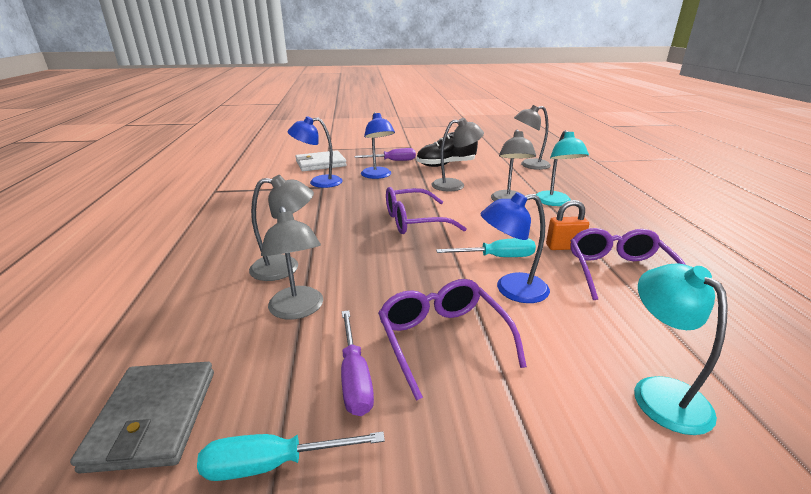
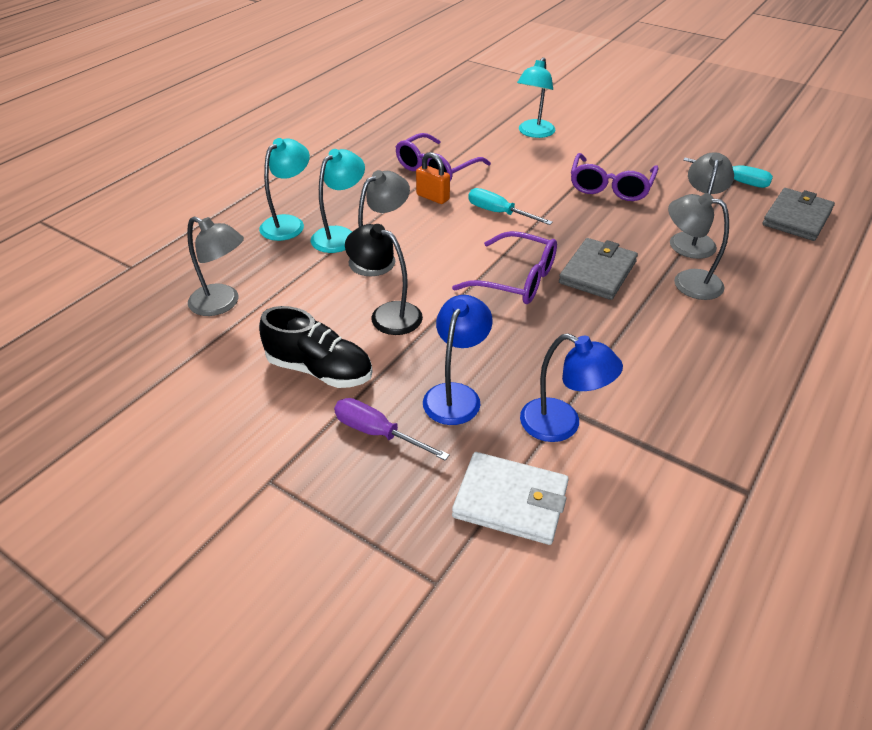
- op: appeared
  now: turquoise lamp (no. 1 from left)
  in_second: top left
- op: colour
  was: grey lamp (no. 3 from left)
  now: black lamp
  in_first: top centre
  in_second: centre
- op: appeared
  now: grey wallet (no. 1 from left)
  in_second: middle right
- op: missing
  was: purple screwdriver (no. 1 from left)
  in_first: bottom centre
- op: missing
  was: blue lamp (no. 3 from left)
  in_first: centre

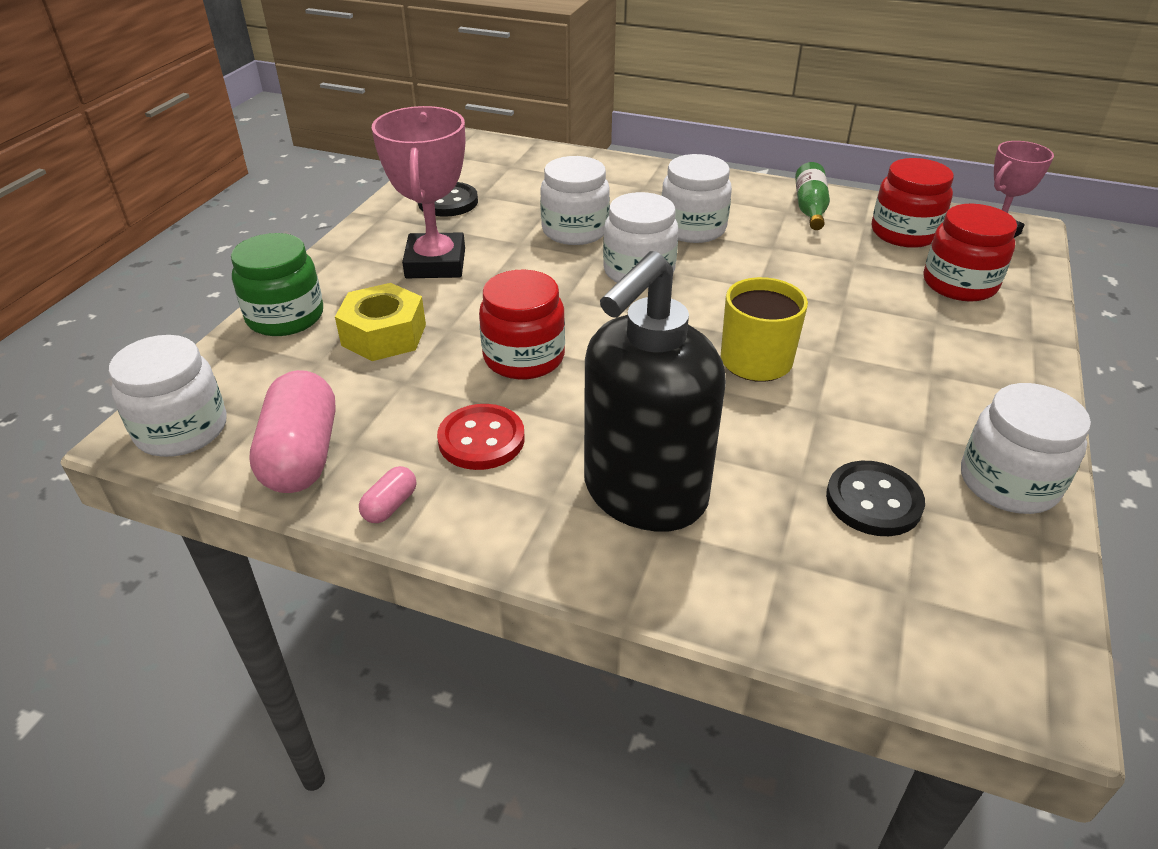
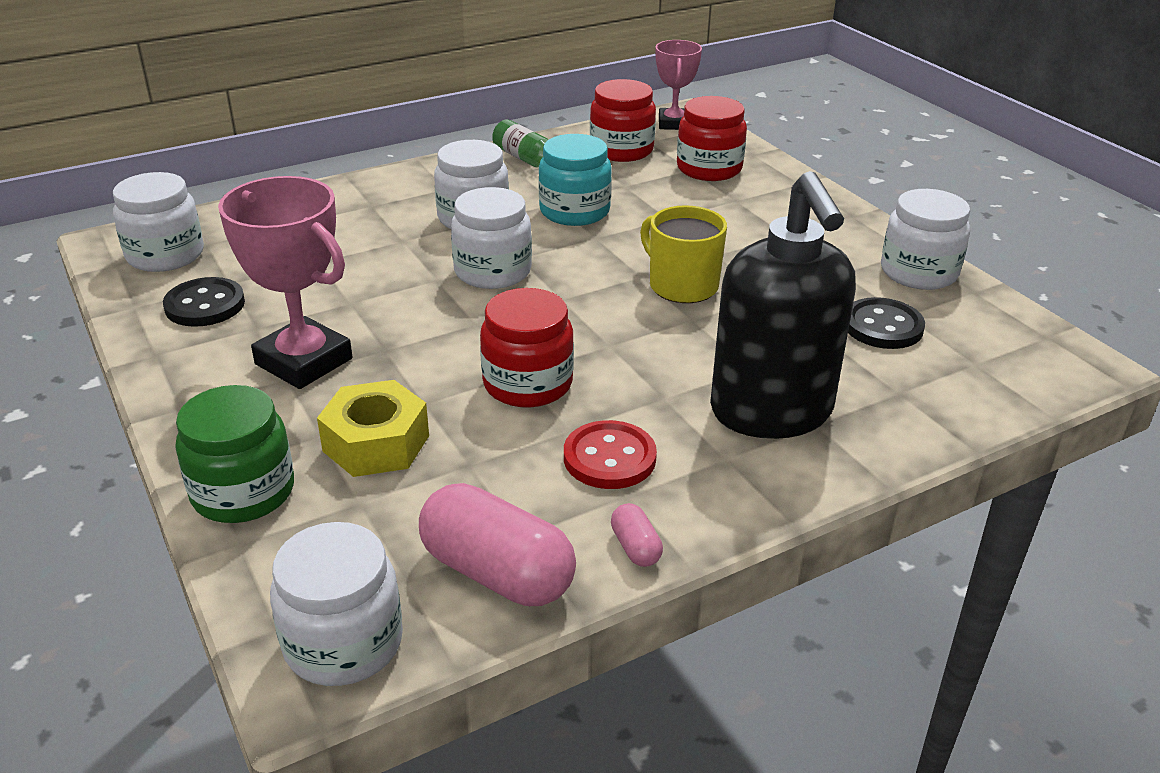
- op: relocated
  was: white jar (no. 2 from left in the first image)
  now: white jar (no. 1 from left)
  in_first: top centre
  in_second: top left
- op: appeared
  now: turquoise jar
  in_second: top centre

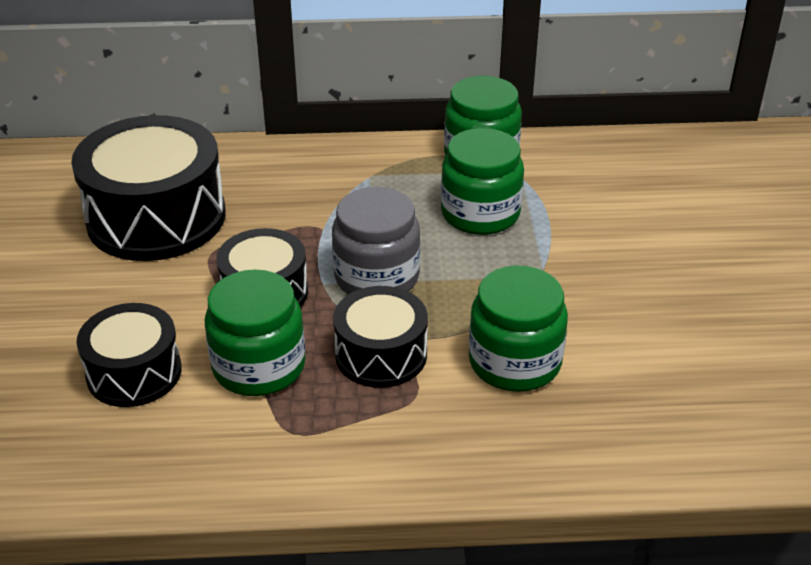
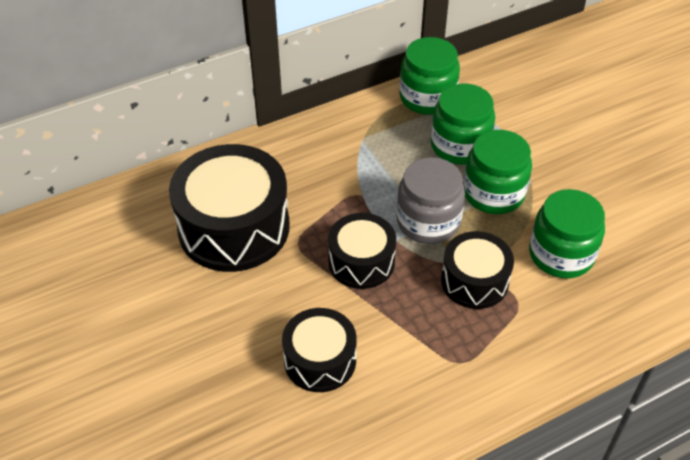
- op: relocated
  was: green jar (no. 1 from left in the first image)
  now: green jar (no. 3 from left)
  in_first: middle left
  in_second: middle right

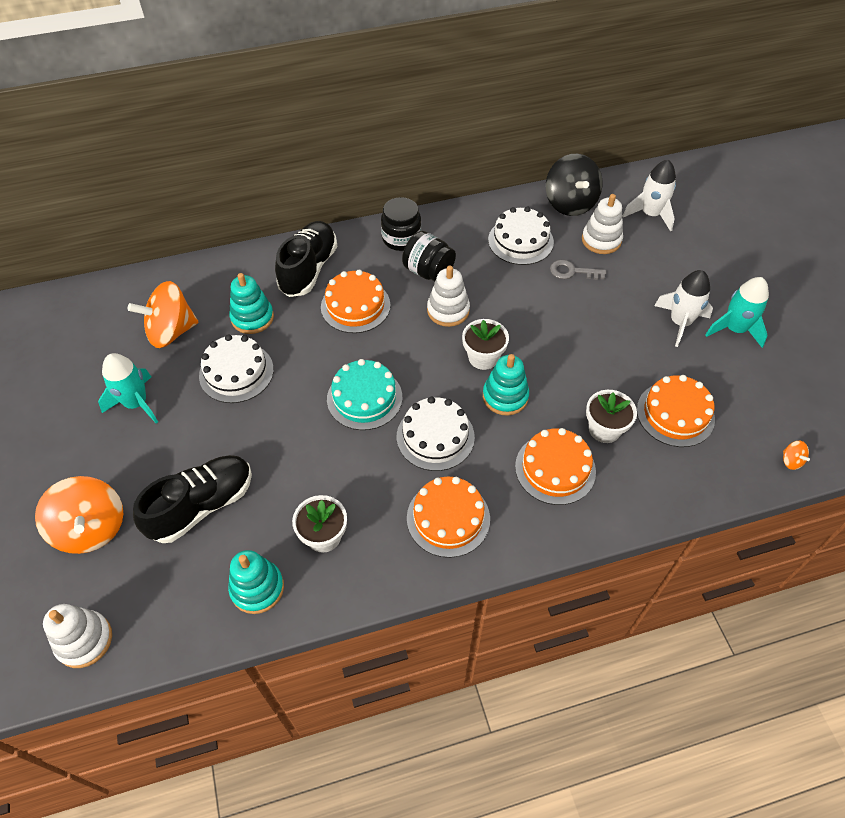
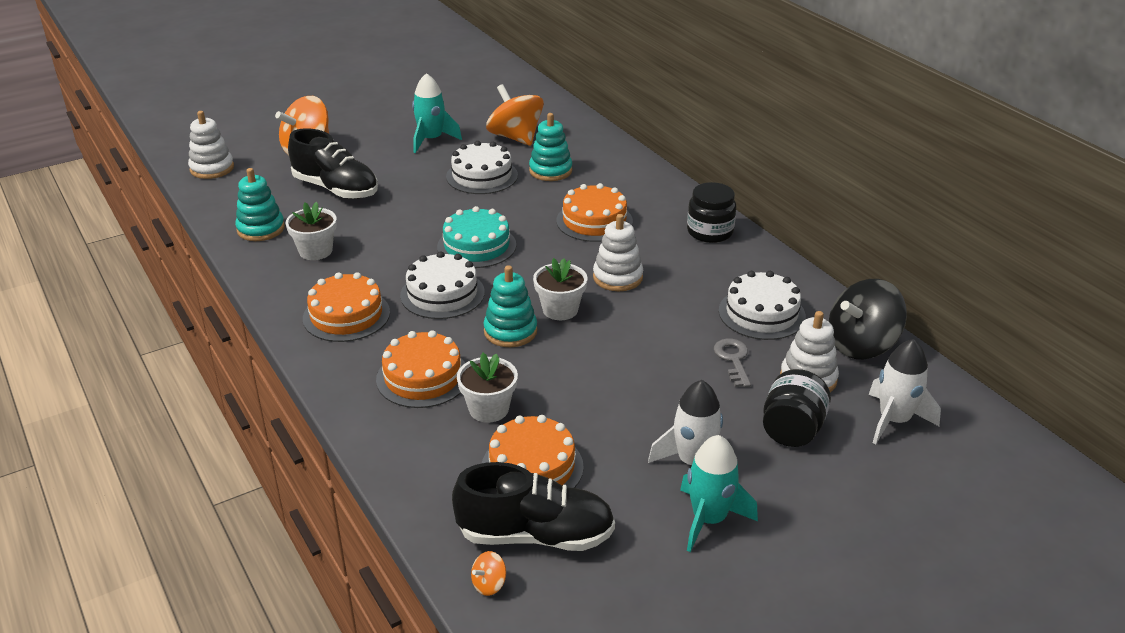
- op: relocated
  was: black shoe (no. 2 from left)
  in_first: top centre
  in_second: bottom centre
- op: relocated
  was: black jar (no. 2 from left)
  in_first: top centre
  in_second: middle right

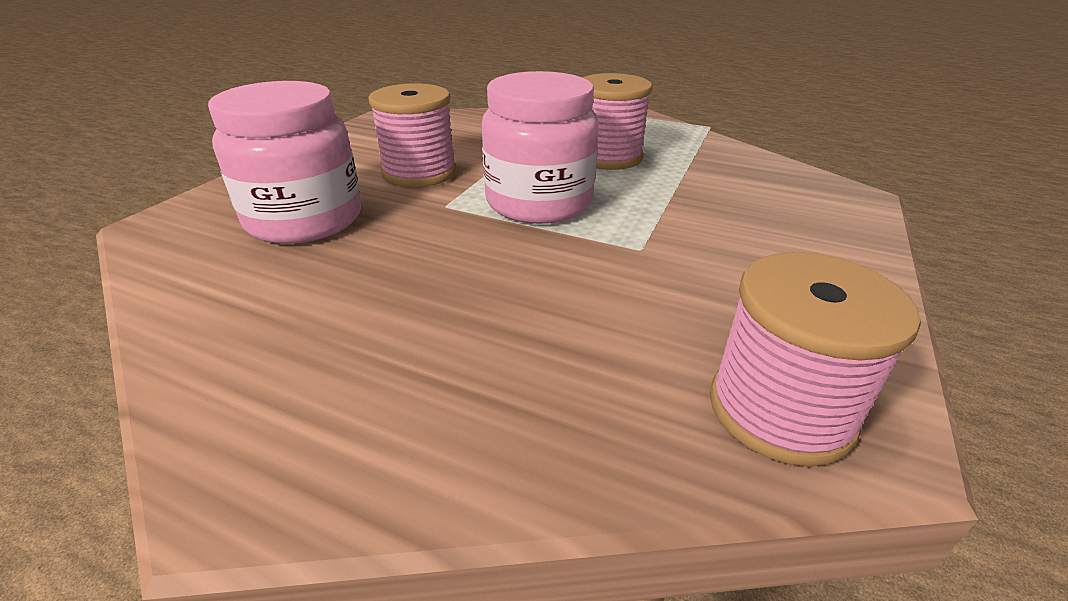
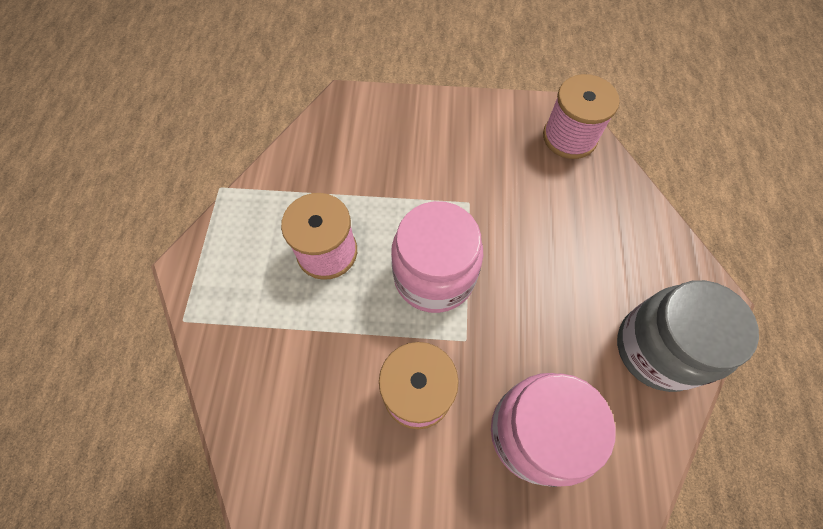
- op: appeared
  now: grey jar
  in_second: middle right

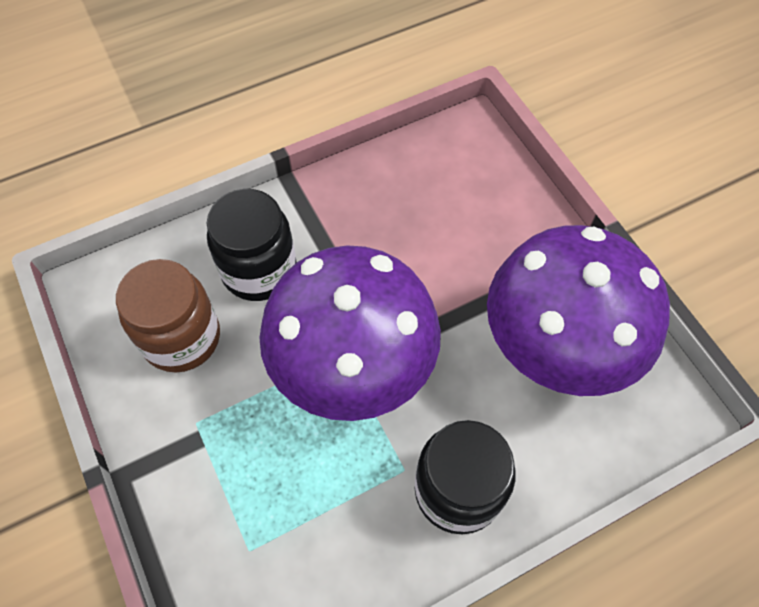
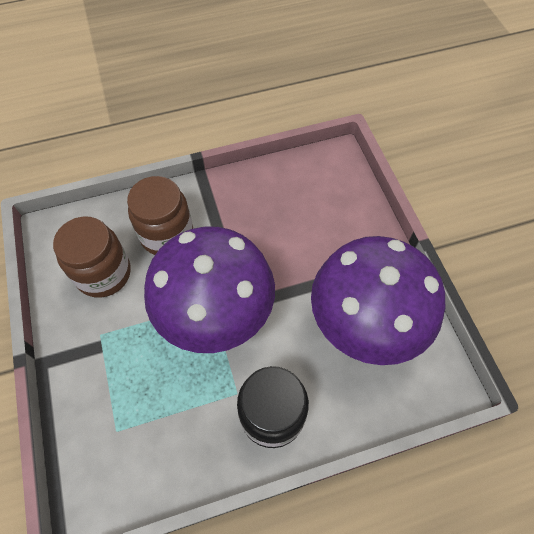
- op: colour
  was: black jar (no. 1 from left)
  now: brown jar (no. 2 from left)
  in_first: middle left
  in_second: middle left

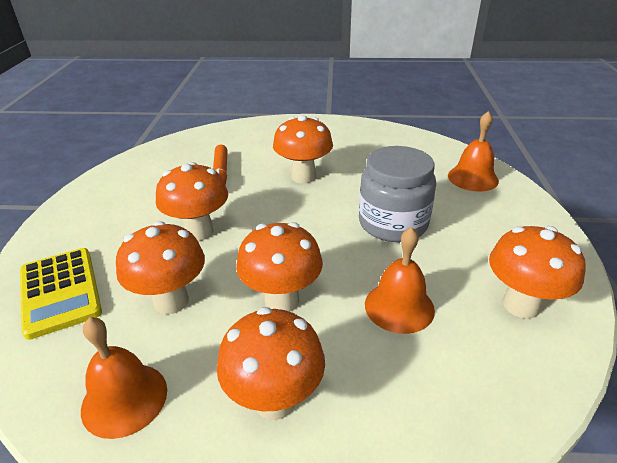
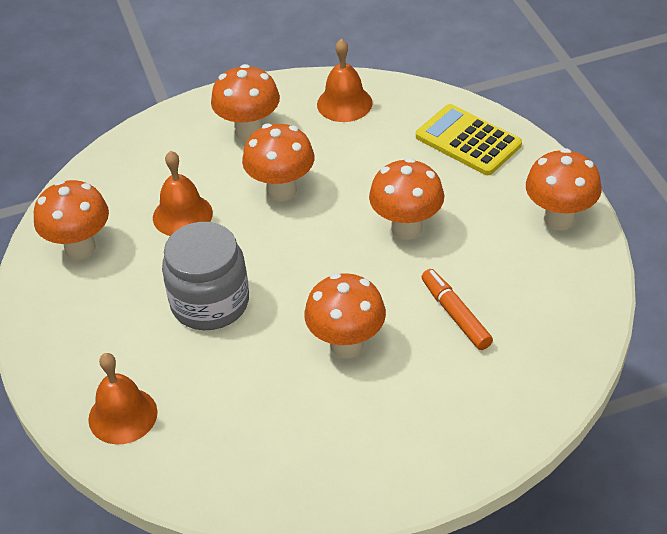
- op: relocated
  was: orange mushroom (no. 1 from left in the first image)
  now: orange mushroom (no. 6 from left)
  in_first: middle left
  in_second: middle right

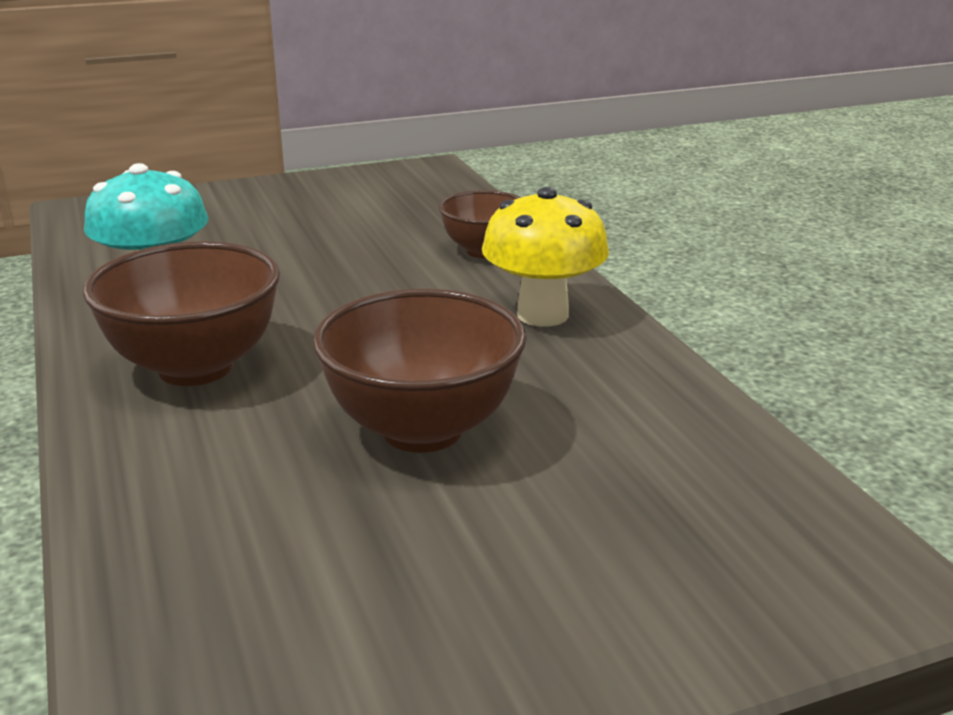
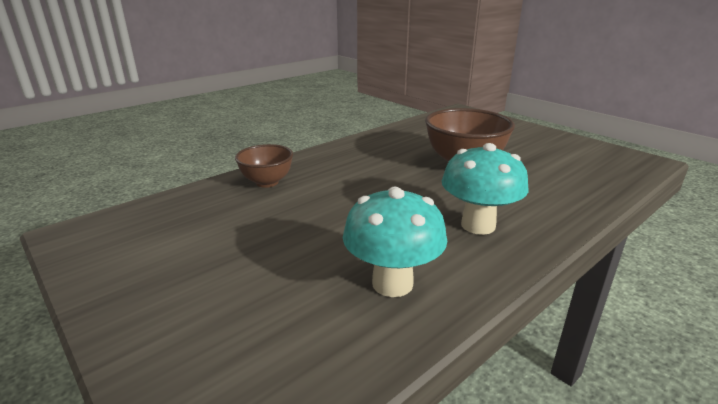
- op: exchanged
  was: brown bowl (no. 1 from left)
  now: turquoise mushroom (no. 2 from left)
  in_first: middle left
  in_second: middle right
- op: missing
  was: yellow mushroom
  in_first: centre

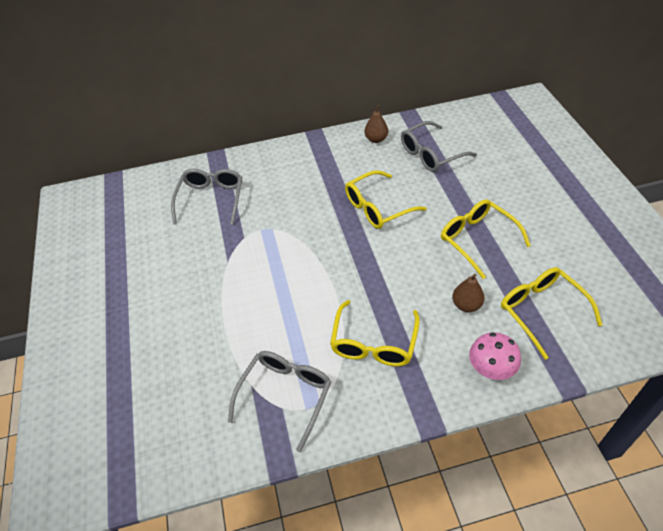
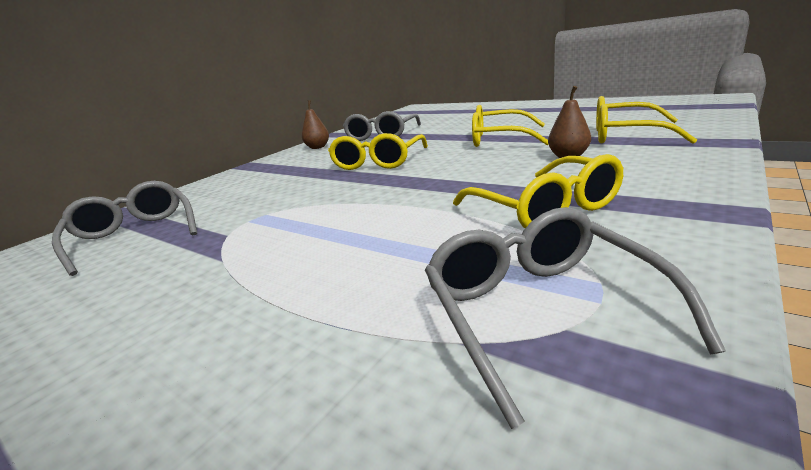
- op: missing
  was: pink mushroom
  in_first: bottom right

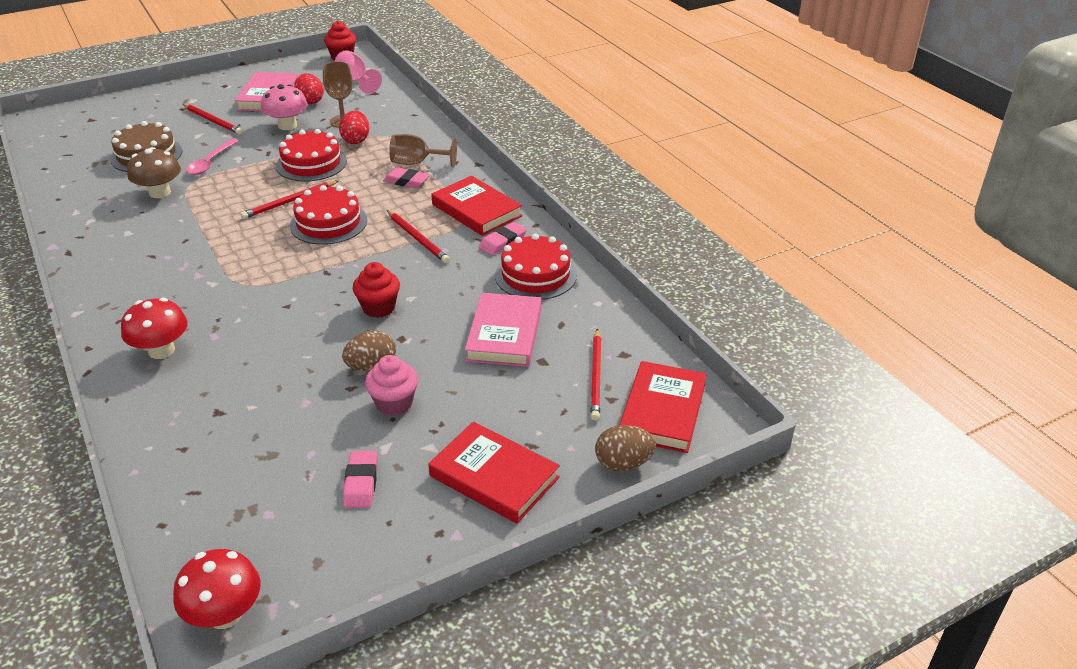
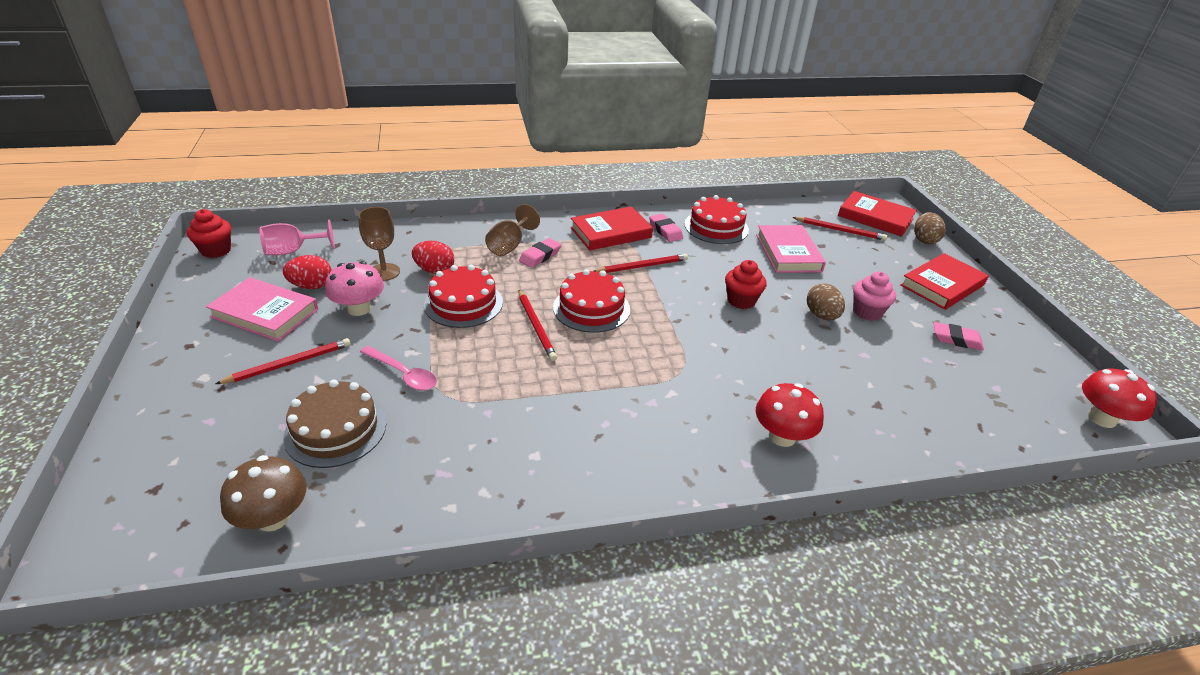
- op: relocated
  was: brown mushroom
  in_first: top left
  in_second: bottom left
- op: spun
  was: pink book (no. 2 from left)
  in_first: centre
  in_second: centre
  clockwise: 60

